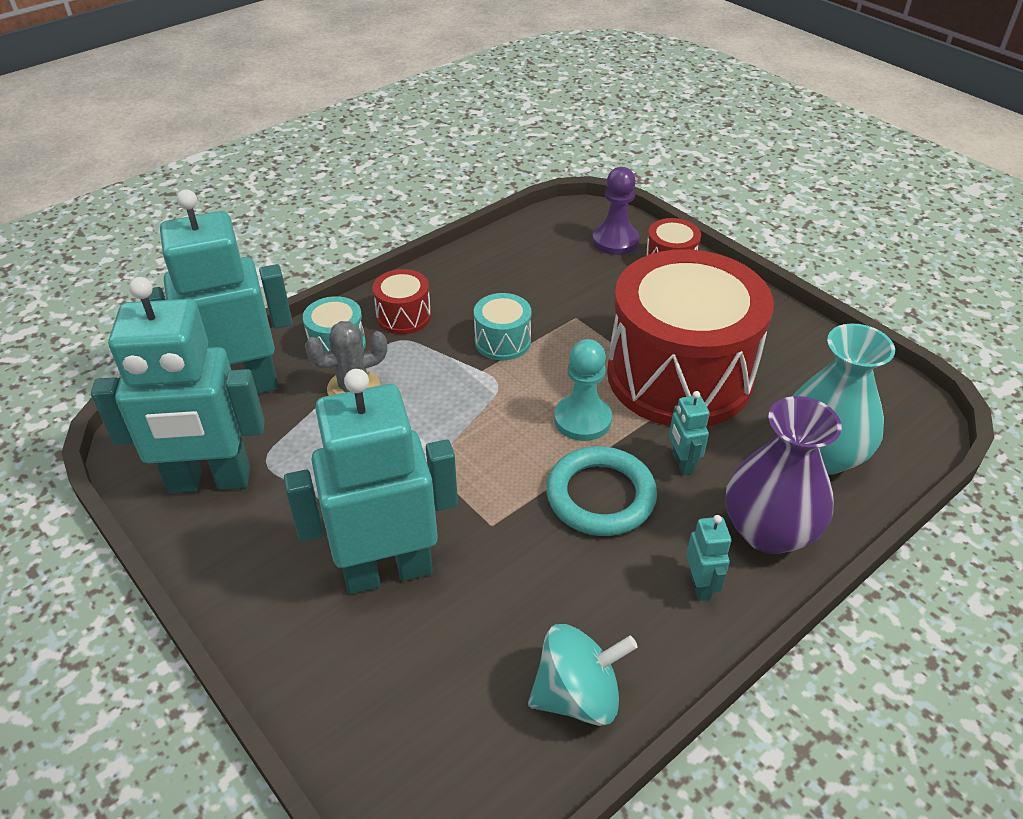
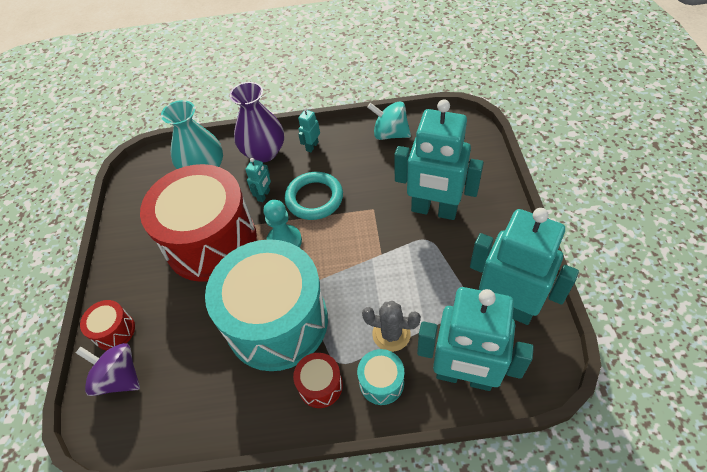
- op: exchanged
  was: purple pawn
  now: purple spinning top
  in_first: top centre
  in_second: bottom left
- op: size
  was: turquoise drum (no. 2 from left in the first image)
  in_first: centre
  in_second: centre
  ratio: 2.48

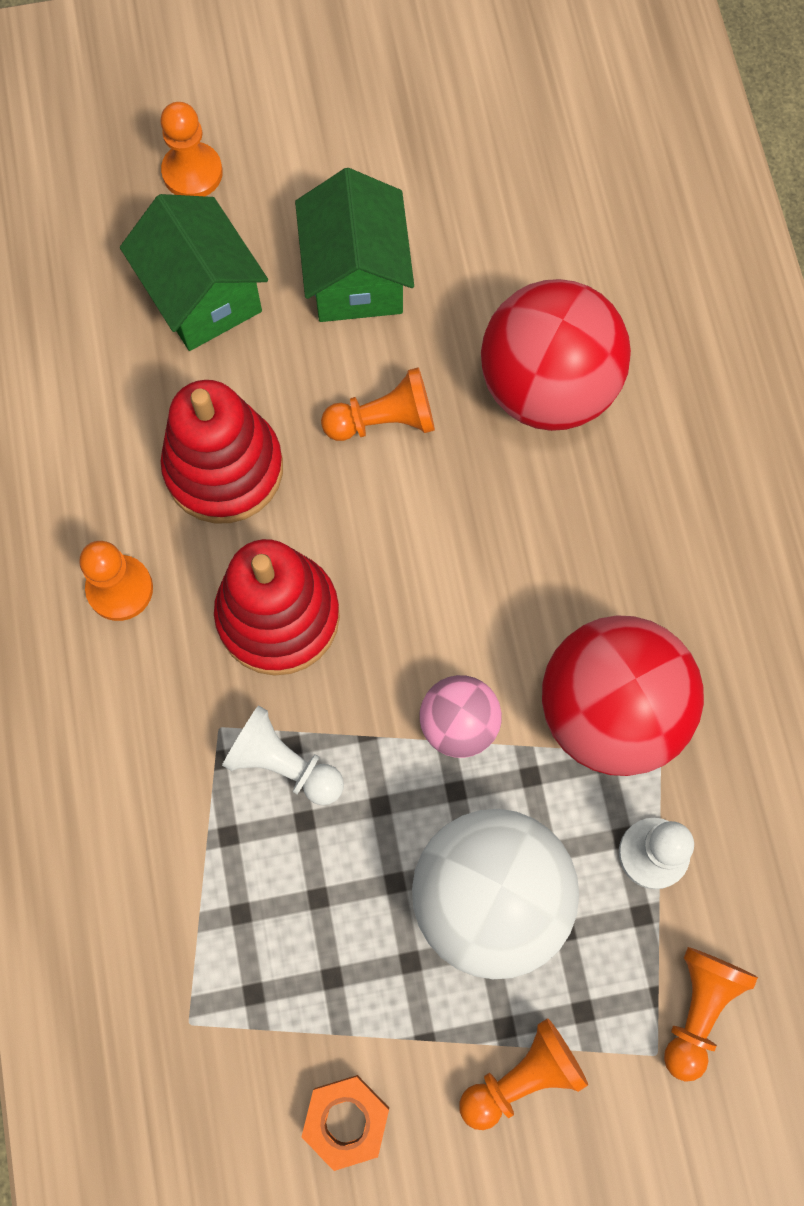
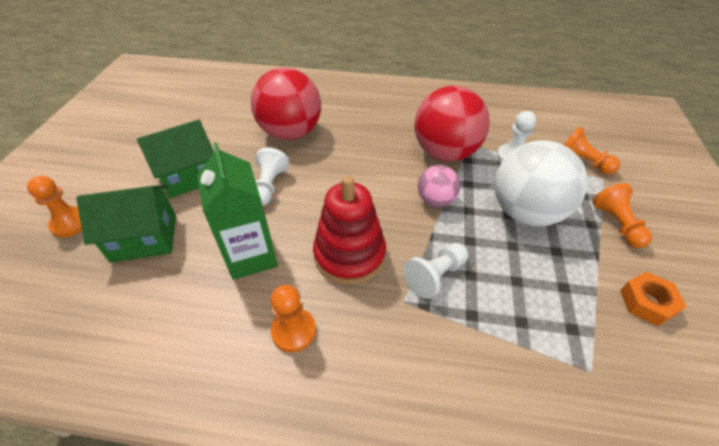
- op: spun
  was: green house (no. 2 from left)
  in_first: top centre
  in_second: middle left
  clockwise: -45
- op: exchanged
  was: red stacking toy (no. 1 from left)
  now: green carton
  in_first: middle left
  in_second: middle left
- op: colour
  was: orange pawn (no. 3 from left)
  now: white pawn (no. 1 from left)
  in_first: centre
  in_second: centre

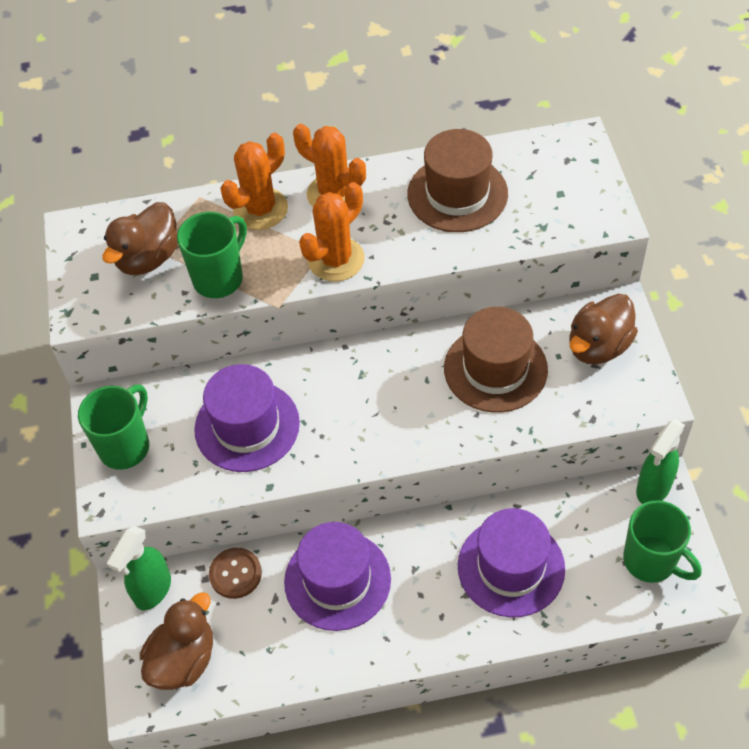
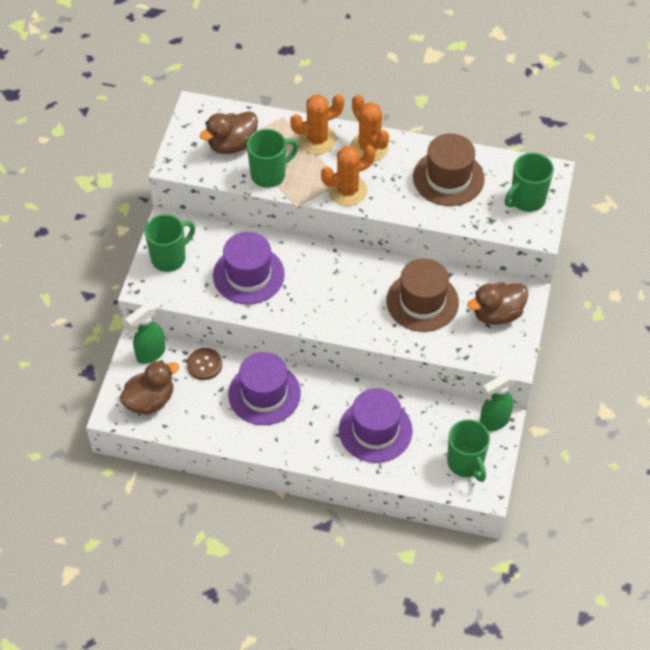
- op: appeared
  now: green mug (no. 4 from left)
  in_second: top right

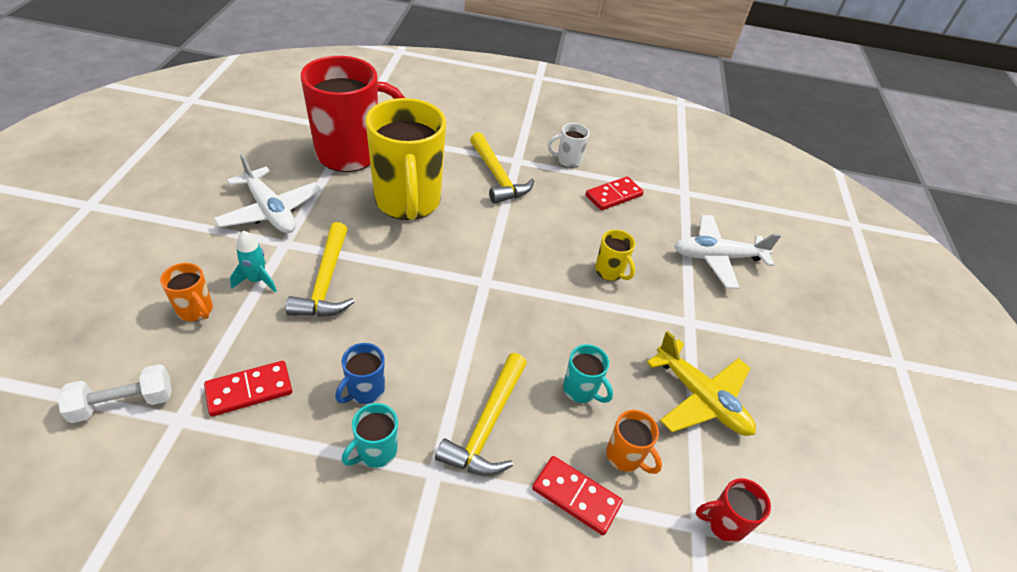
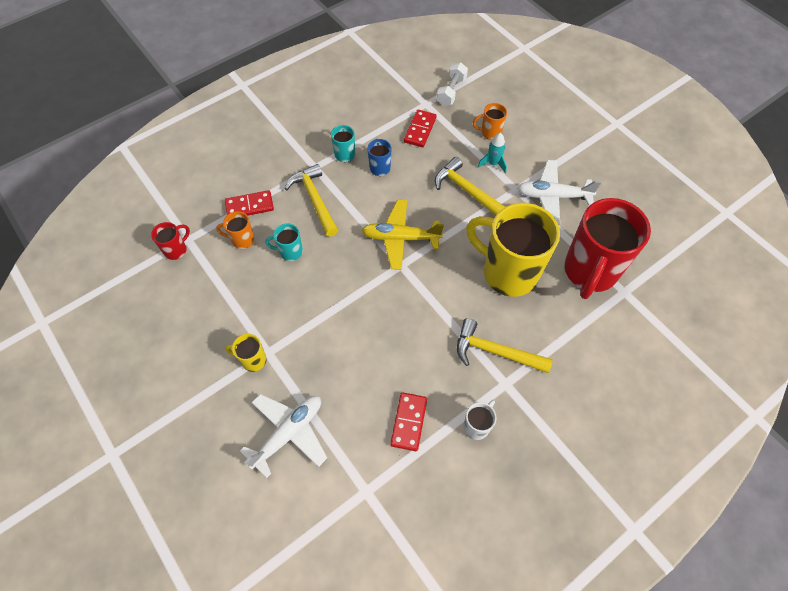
- op: relocated
  was: yellow mug (no. 2 from left in the first image)
  now: yellow mug (no. 1 from left)
  in_first: centre
  in_second: middle left
- op: relocated
  was: yellow plane
  in_first: bottom right
  in_second: centre

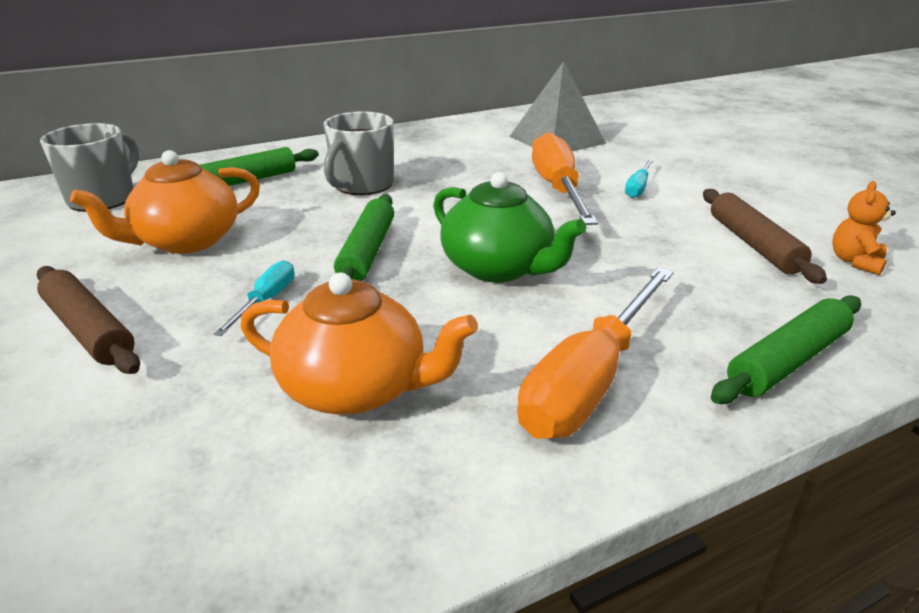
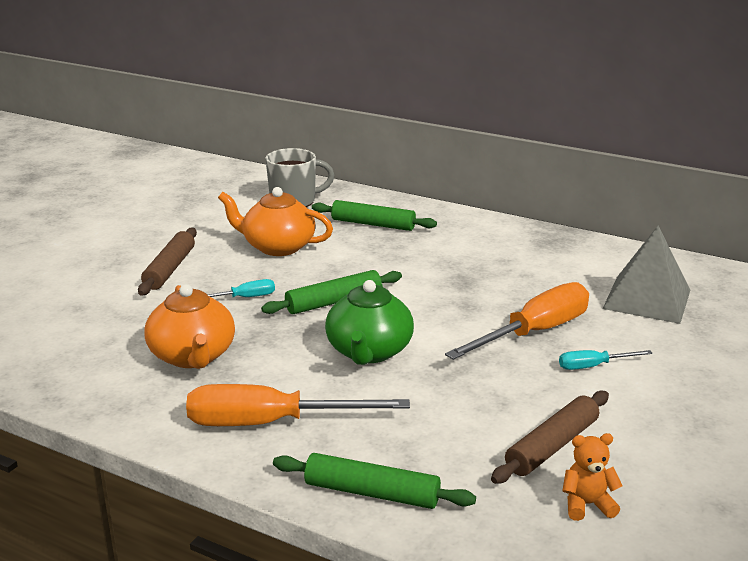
- op: missing
  was: grey mug (no. 2 from left)
  in_first: top centre

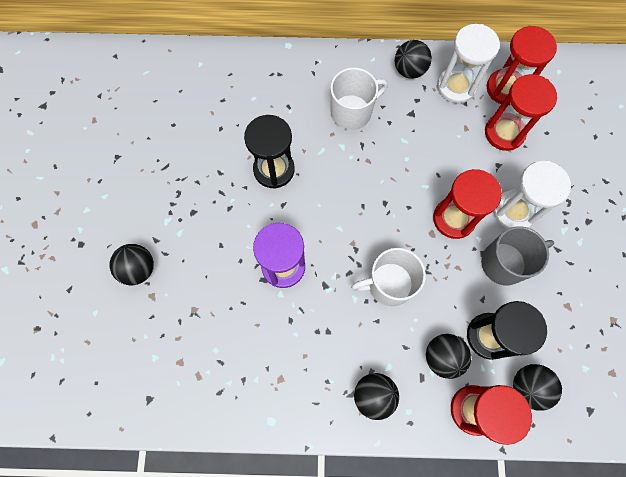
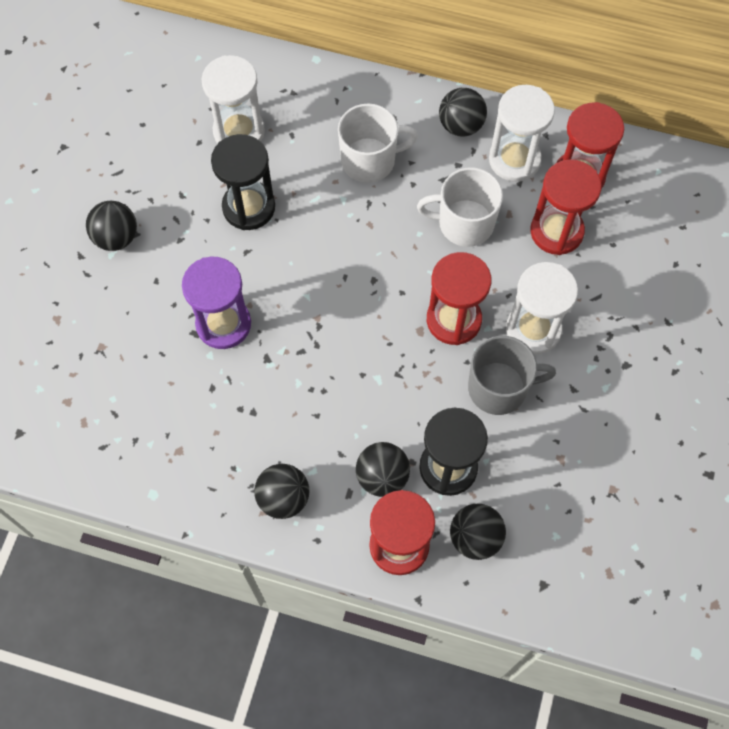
- op: relocated
  was: black ball (no. 1 from left)
  in_first: middle left
  in_second: top left
- op: appeared
  now: white hourglass (no. 1 from left)
  in_second: top left
- op: relocated
  was: white mug (no. 2 from left)
  in_first: centre
  in_second: top centre

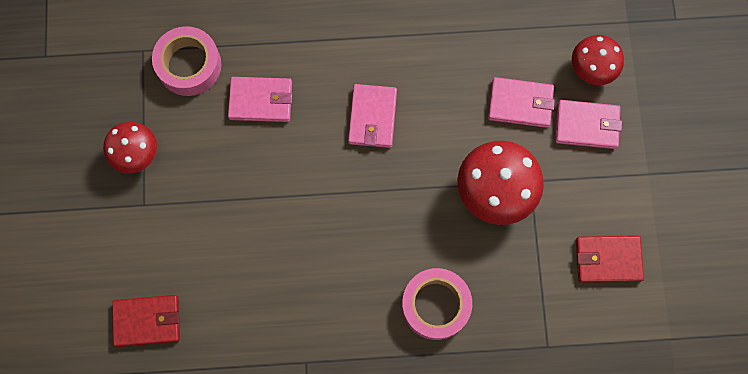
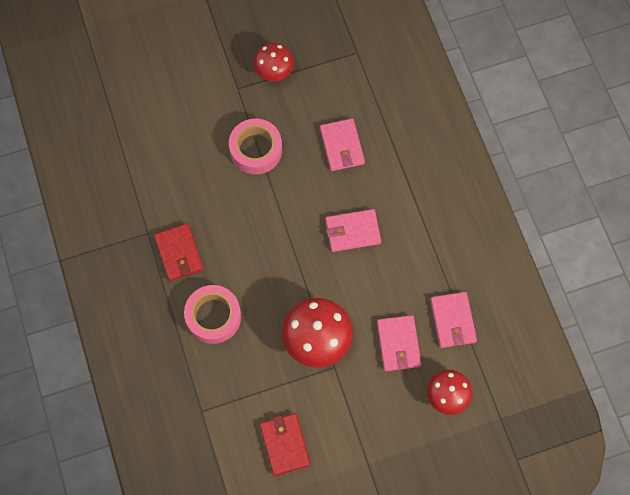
- op: relocated
  was: red wallet (no. 1 from left)
  in_first: bottom left
  in_second: middle left
- op: relocated
  was: pink tape (no. 1 from left in the first image)
  now: pink tape (no. 2 from left)
  in_first: top left
  in_second: top centre
- op: relocated
  was: pink wallet (no. 4 from left)
  in_first: top right
  in_second: middle right

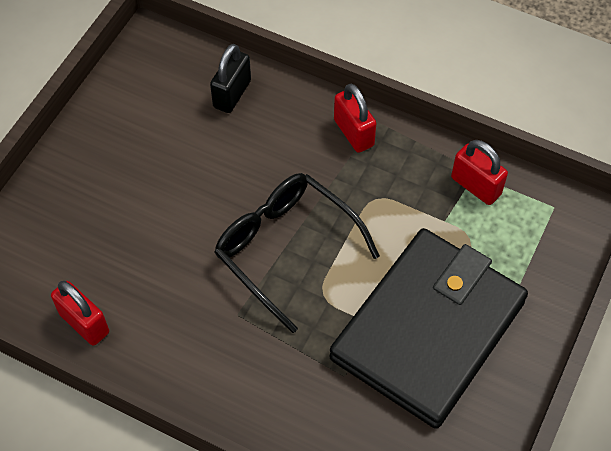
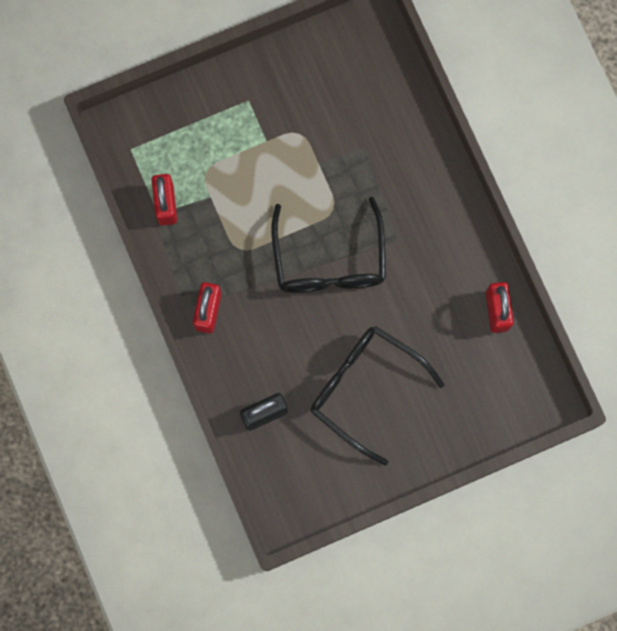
- op: appeared
  now: black glasses (no. 2 from left)
  in_second: centre
- op: missing
  was: black wallet
  in_first: bottom right

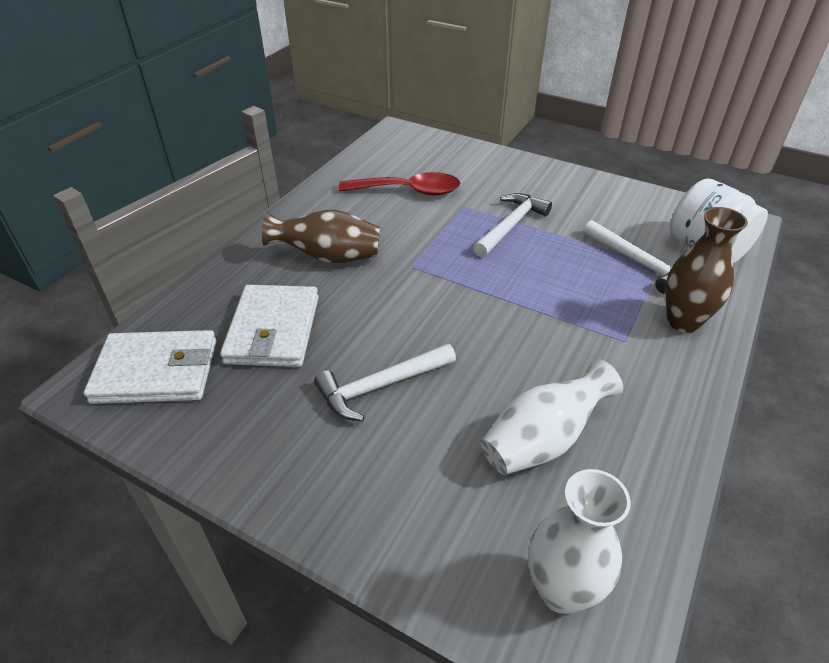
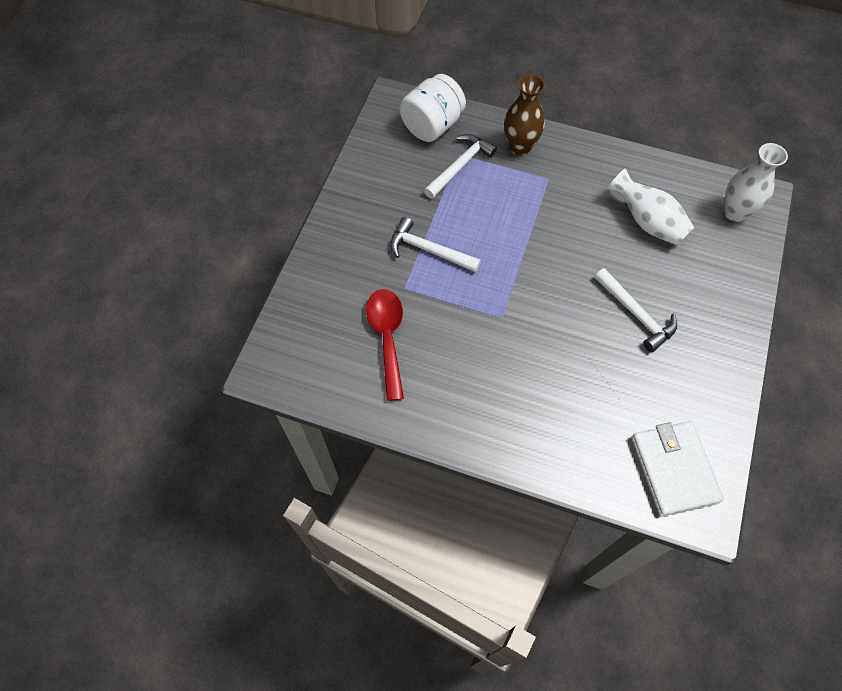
- op: missing
  was: white wallet (no. 2 from left)
  in_first: middle left
- op: missing
  was: brown vase (no. 1 from left)
  in_first: centre

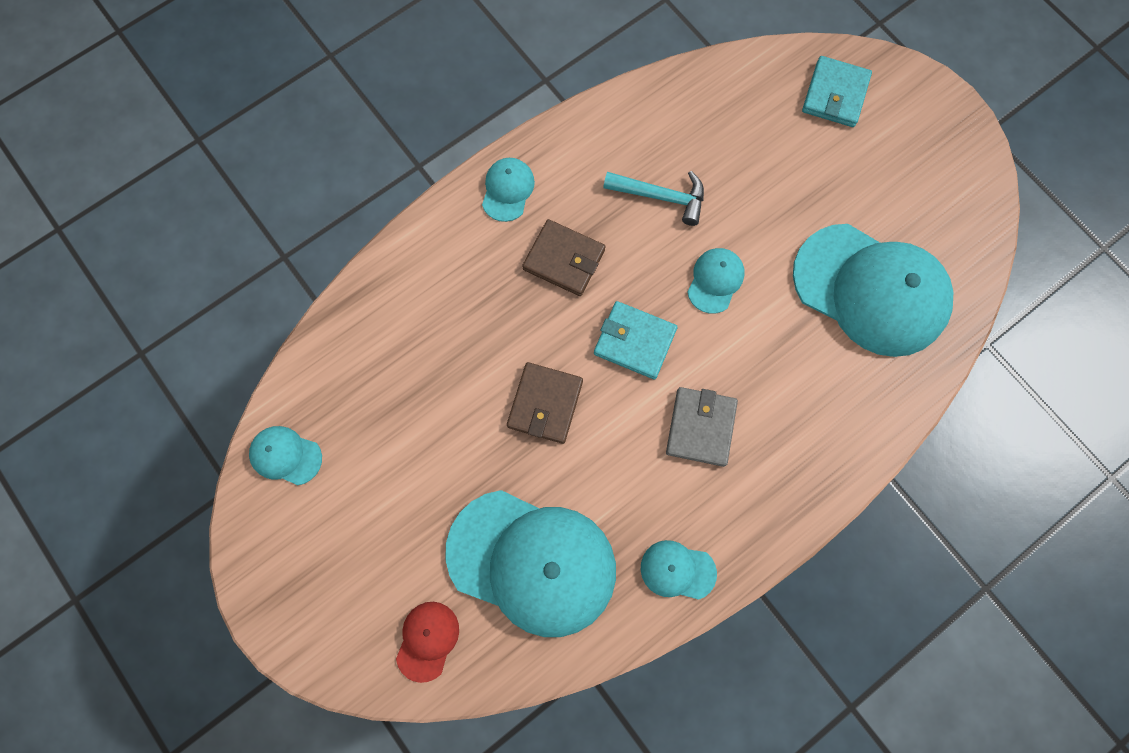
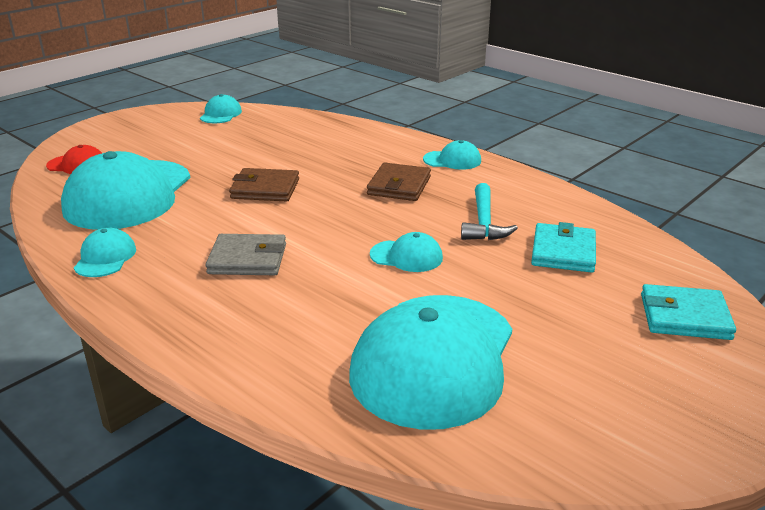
- op: relocated
  was: turquoise wallet (no. 1 from left)
  in_first: centre
  in_second: middle right

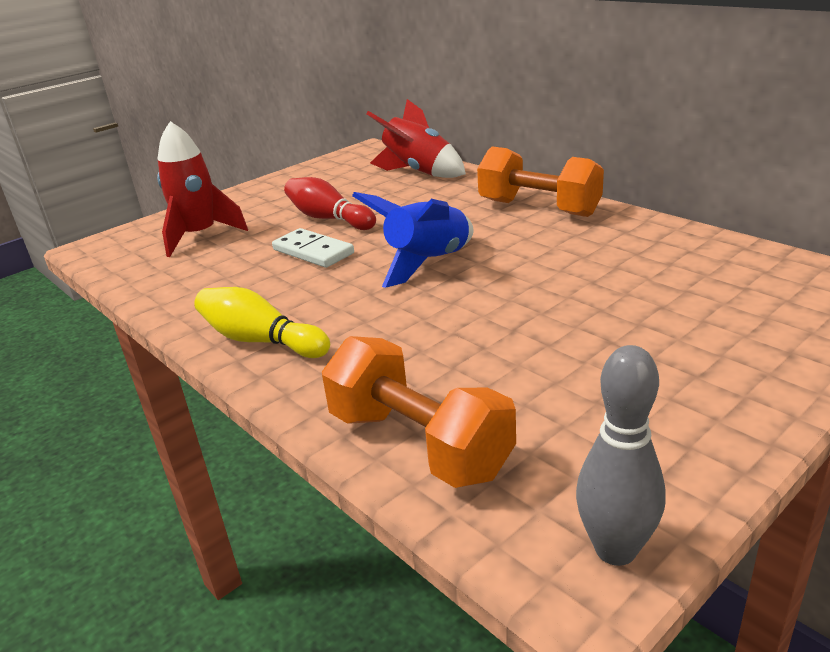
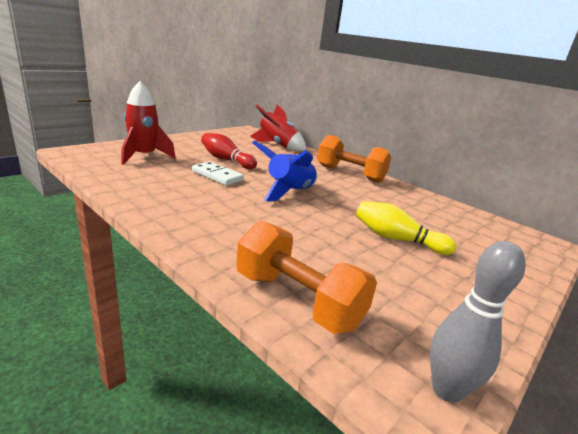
- op: relocated
  was: yellow bowling pin
  in_first: middle left
  in_second: middle right

